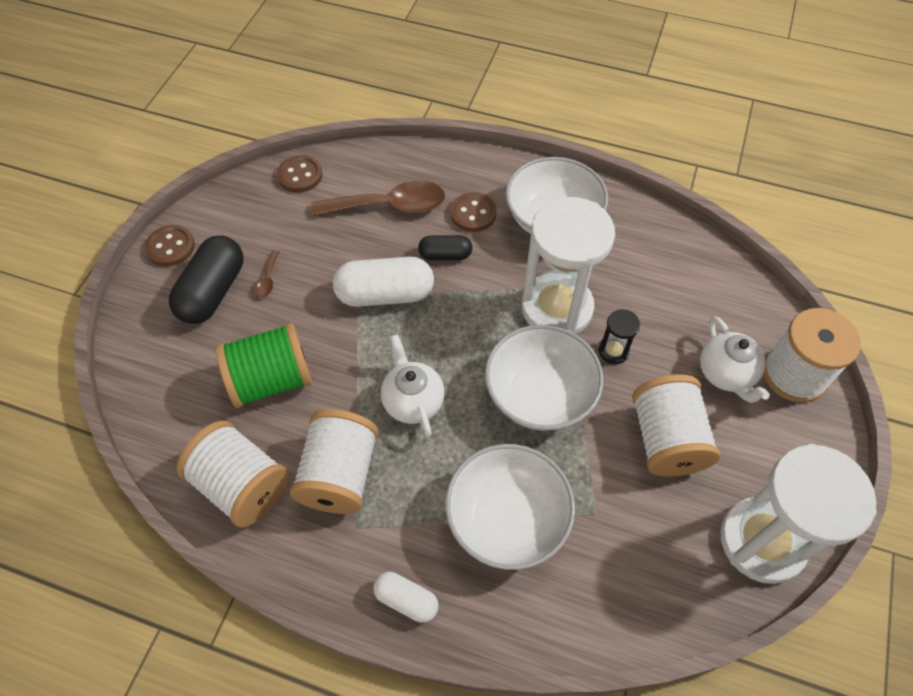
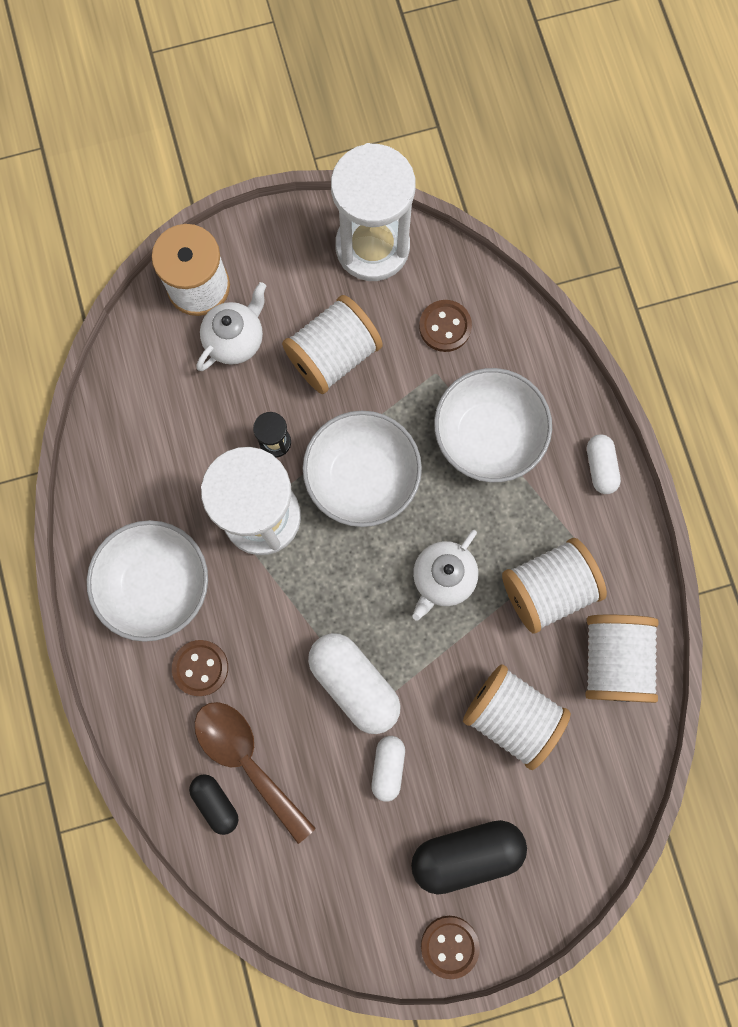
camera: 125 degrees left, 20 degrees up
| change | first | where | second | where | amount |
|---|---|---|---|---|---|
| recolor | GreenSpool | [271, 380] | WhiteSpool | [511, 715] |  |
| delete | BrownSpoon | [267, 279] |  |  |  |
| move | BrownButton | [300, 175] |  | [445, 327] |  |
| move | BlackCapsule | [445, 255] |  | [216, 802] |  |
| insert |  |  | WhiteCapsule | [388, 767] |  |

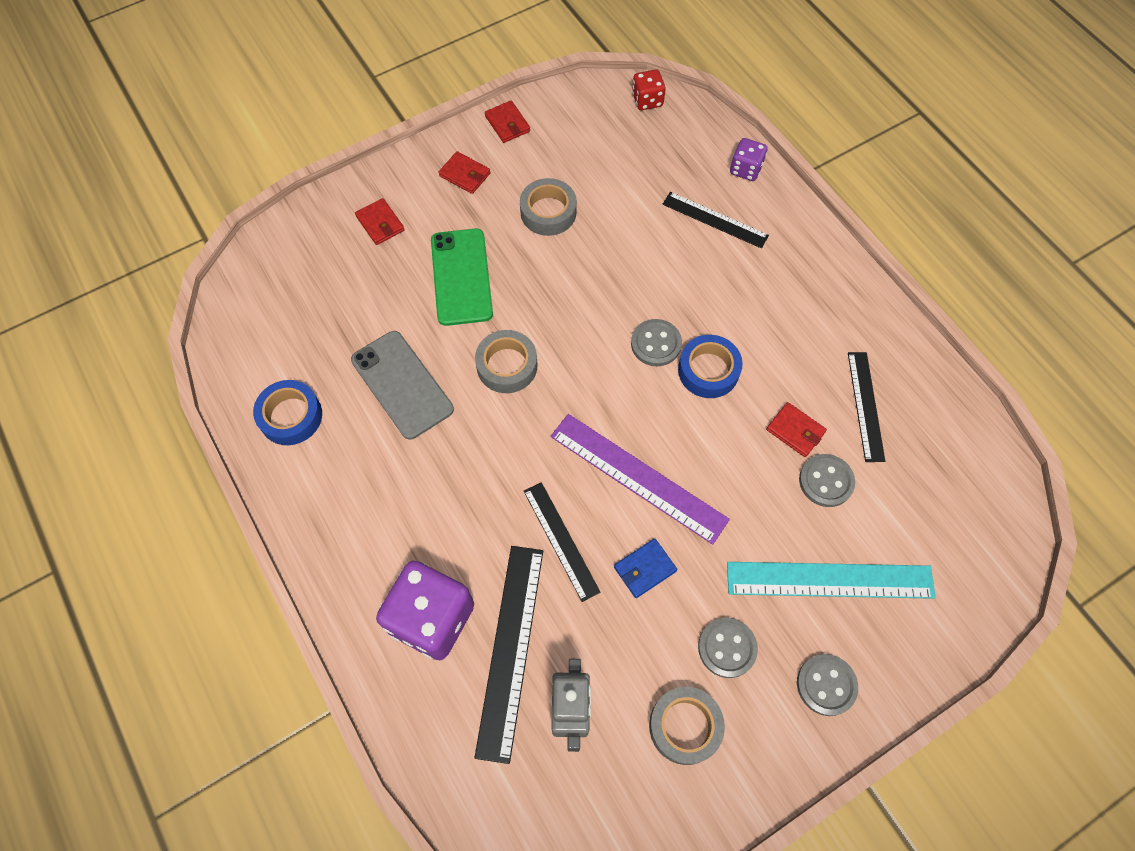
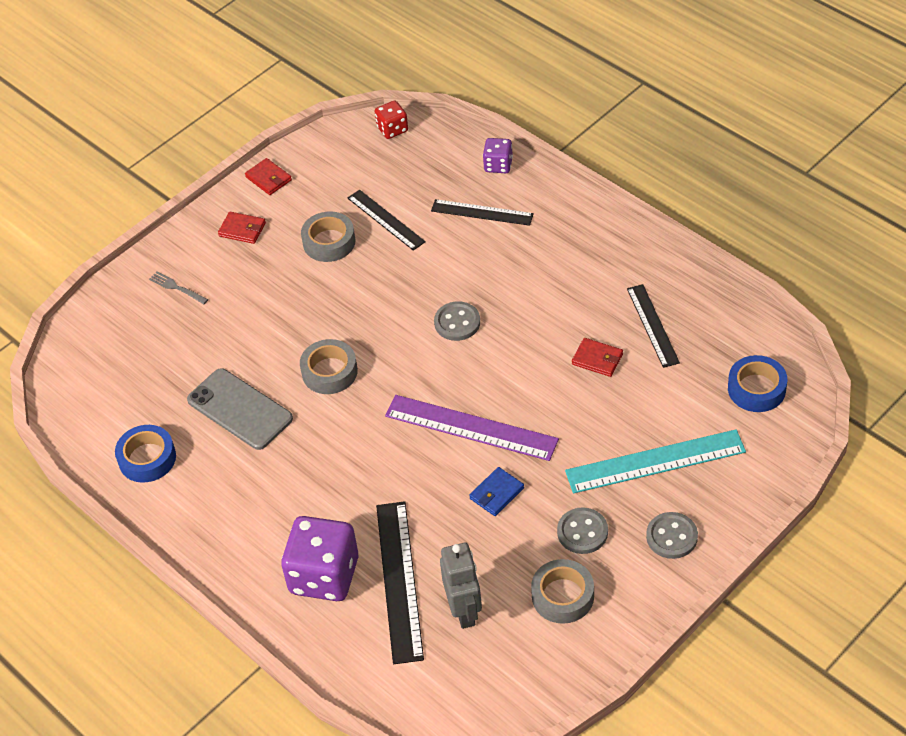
camera: 10 degrees left, 15 degrees down
| change | first | where | second | where | amount |
|---|---|---|---|---|---|
| replace | RedWallet | [380, 223] | GreyFork | [177, 288] |  |
| delete | GreenPhone | [461, 277] |  |  |  |
| move | BlackRuler | [561, 540] |  | [386, 219] |  |
| move | BlueTape | [708, 370] |  | [756, 389] |  |
| delete | GreyButton | [826, 481] |  |  |  |

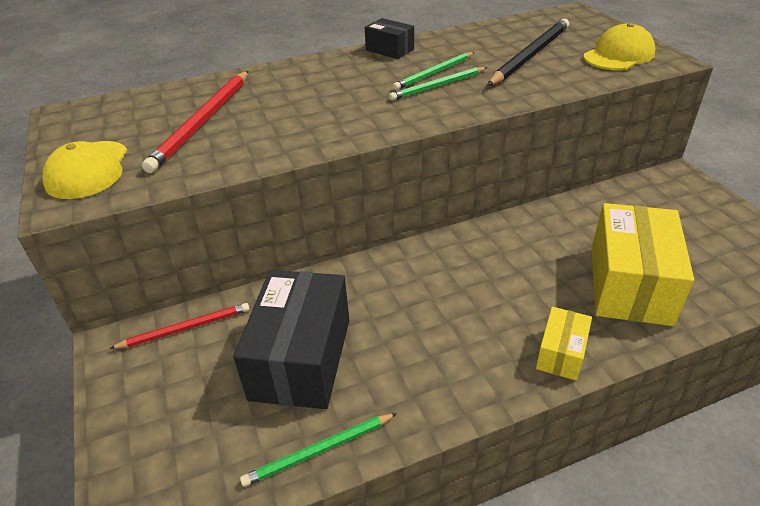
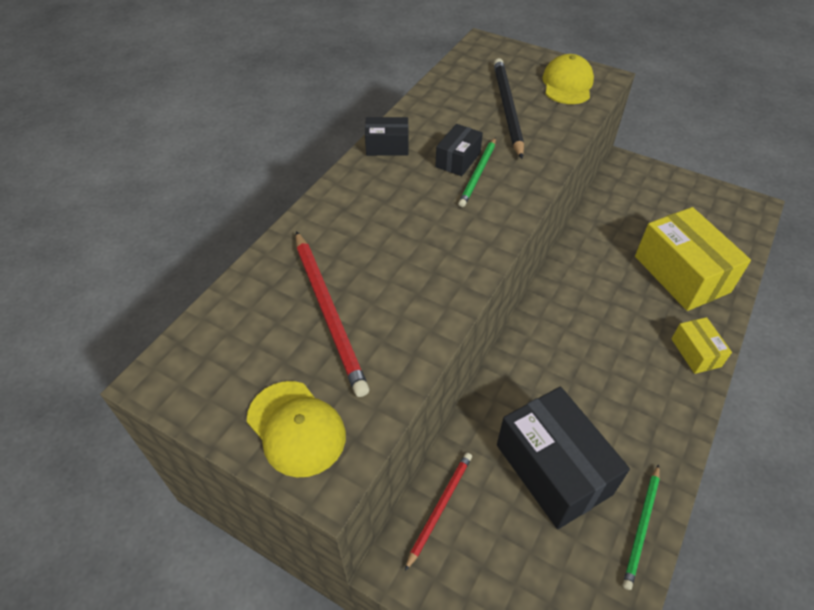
camera: 40 degrees left, 10 degrees up
| change | first | where | second | where | amount |
|---|---|---|---|---|---|
| replace | GreenPencil | [434, 73] | BlackBox | [458, 160] |  |

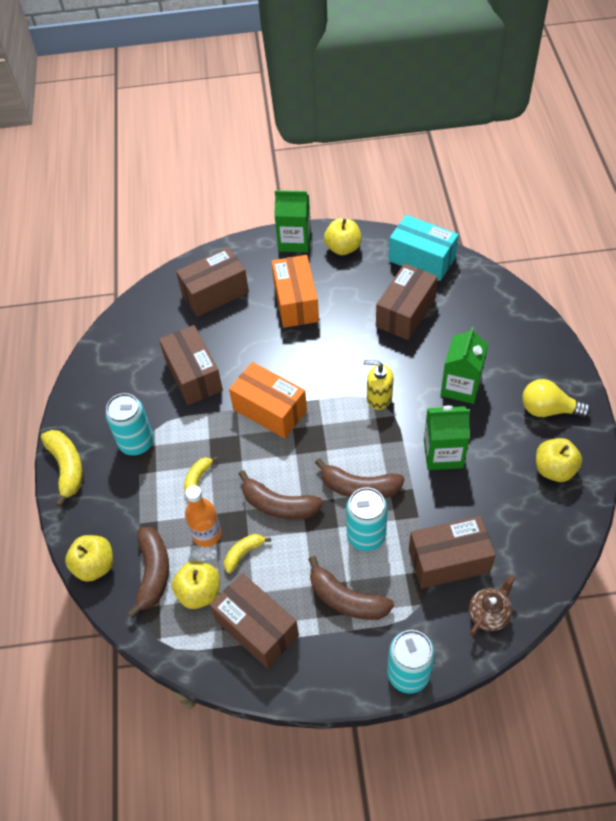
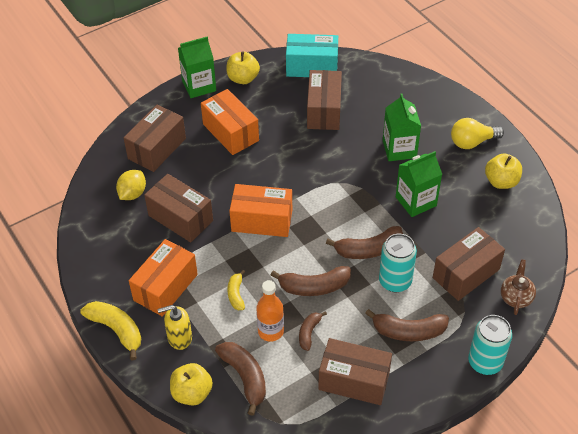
camera: 30 degrees left, 5 degrees down
| change | first | where | second | where | amount |
|---|---|---|---|---|---|
| replace | TurquoiseCan | [136, 443] | OrangeBox | [165, 287] |  |
| delete | YellowApple | [199, 592] |  |  |  |
| recolor | YellowBanana | [243, 553] | BrownBanana | [309, 332] |  |
| move | YellowSoapDispenser | [379, 397] |  | [179, 337] |  |
| insert |  |  | YellowLemon | [132, 194] |  |

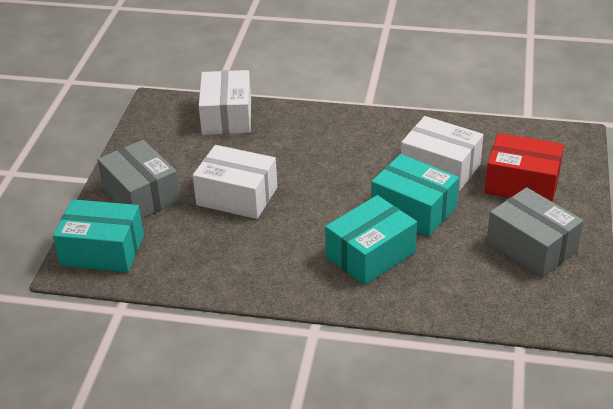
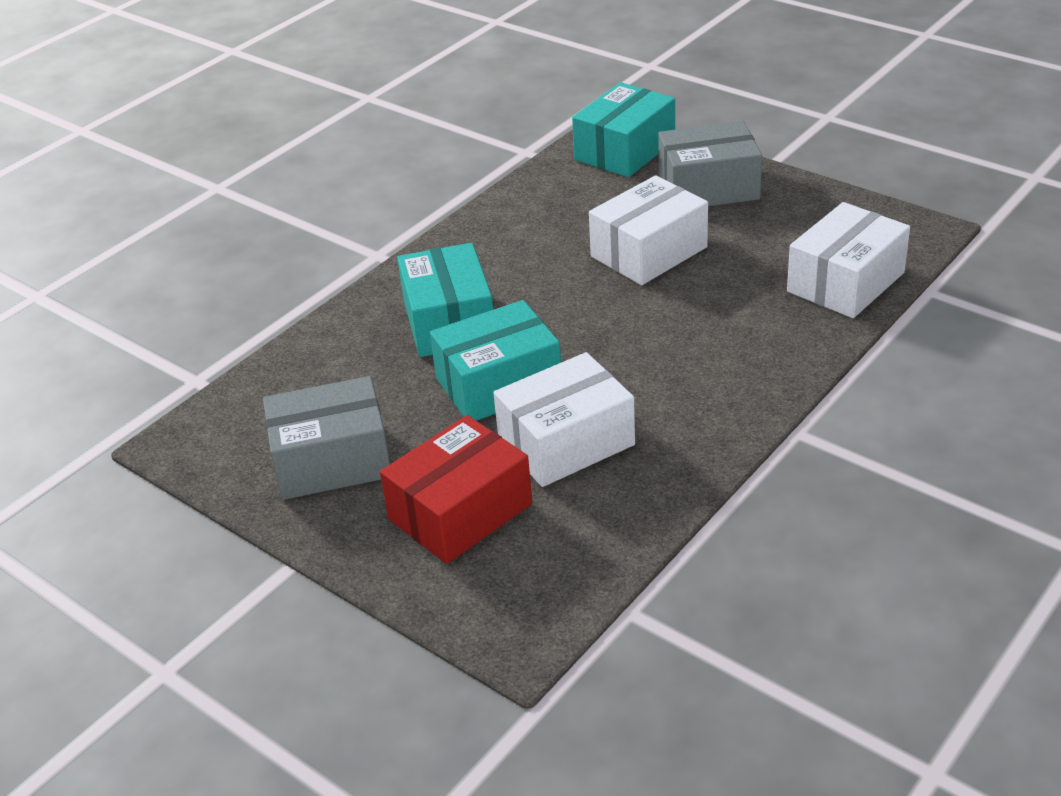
camera: 120 degrees right, 0 degrees up
| change | first | where | second | where | amount |
|---|---|---|---|---|---|
| rotate | WhiteBox | [227, 116] |  | [845, 282] | 75 degrees counterclockwise |

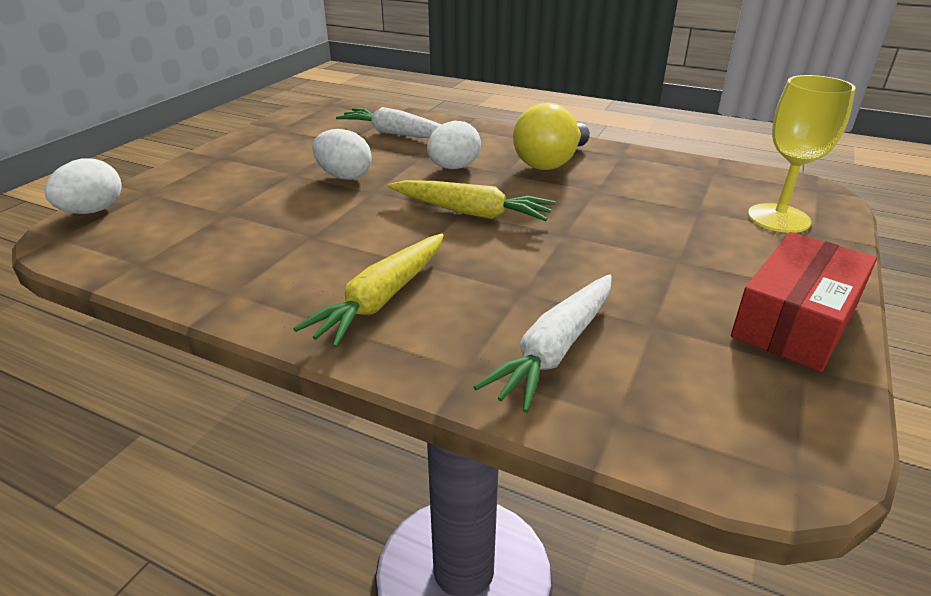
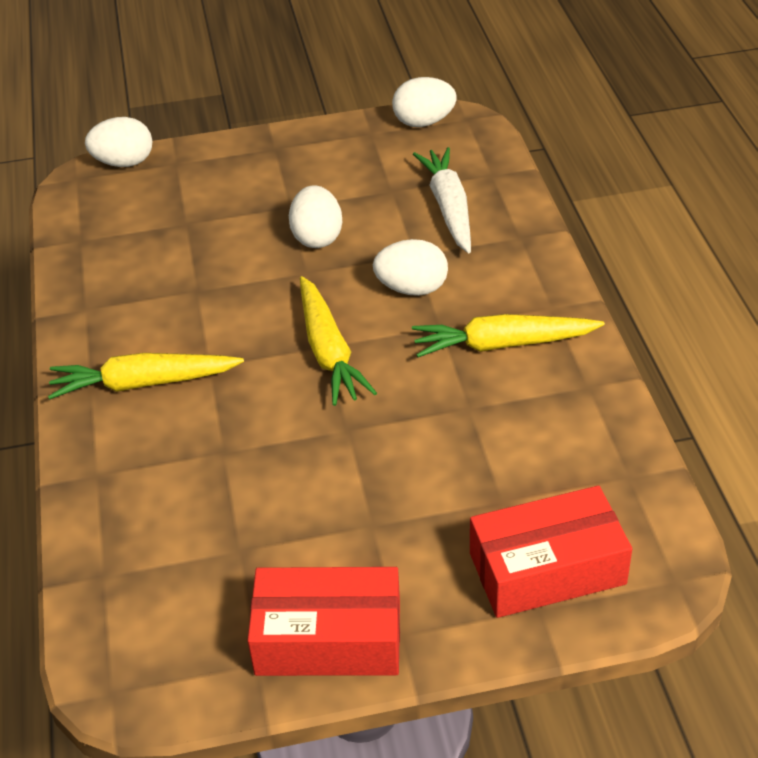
camera: 55 degrees right, 10 degrees up
| change | first | where | second | where | amount |
|---|---|---|---|---|---|
| delete | WhiteCarrot | [555, 350] |  |  |  |
| replace | YellowLightBulb | [550, 162] | YellowCarrot | [502, 344] |  |
| replace | YellowGoblet | [778, 218] | RedBox | [547, 568] |  |
| insert |  |  | WhiteEgg | [424, 122] |  |

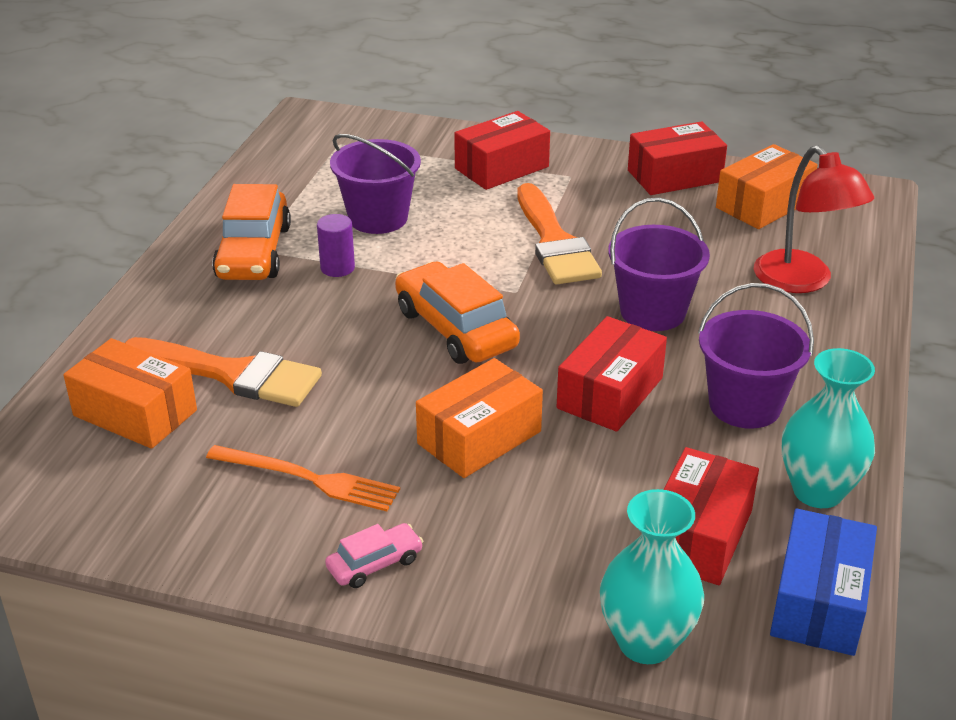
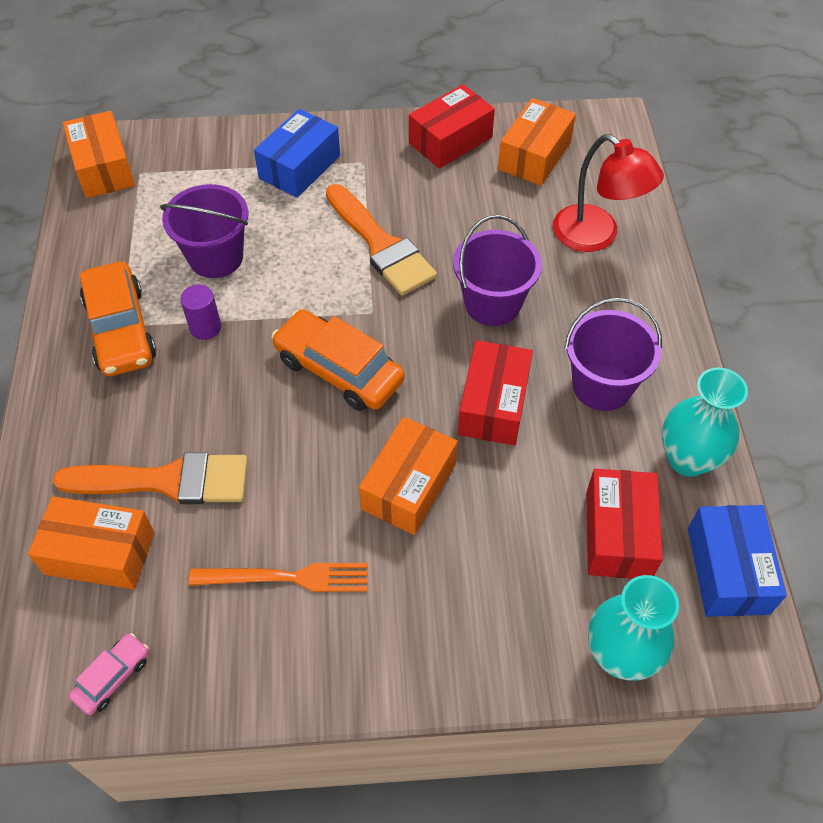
camera: 20 degrees left, 20 degrees up
| change | first | where | second | where | amount |
|---|---|---|---|---|---|
| move | PinkCar | [375, 564] |  | [113, 677] |  |
| recolor | RedBox | [502, 168] | BlueBox | [300, 167] |  |
| insert |  |  | OrangeBox | [104, 168] |  |

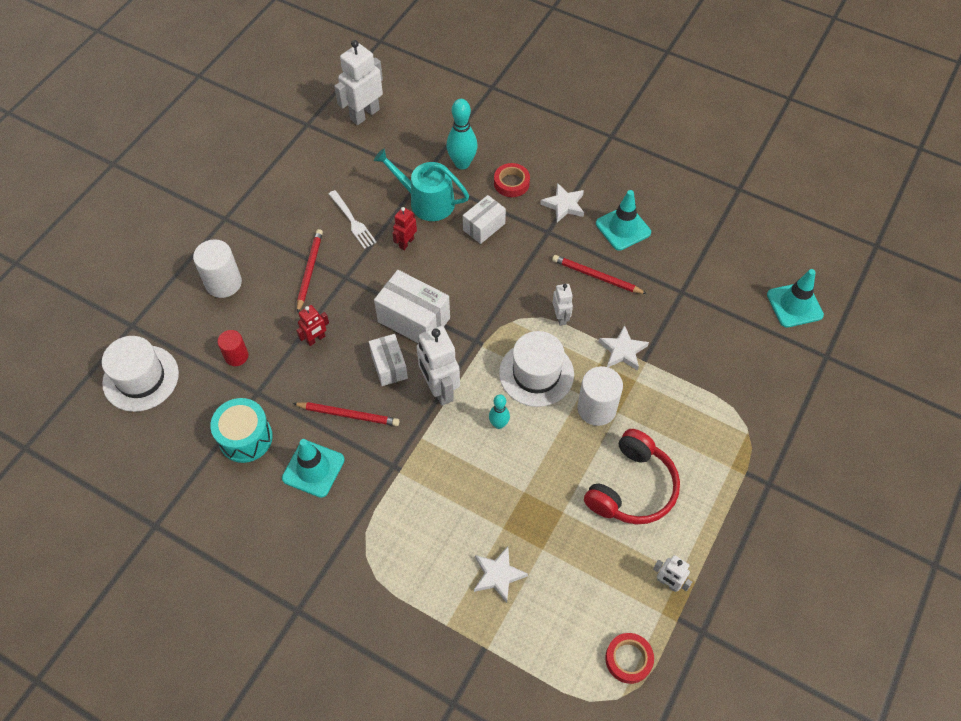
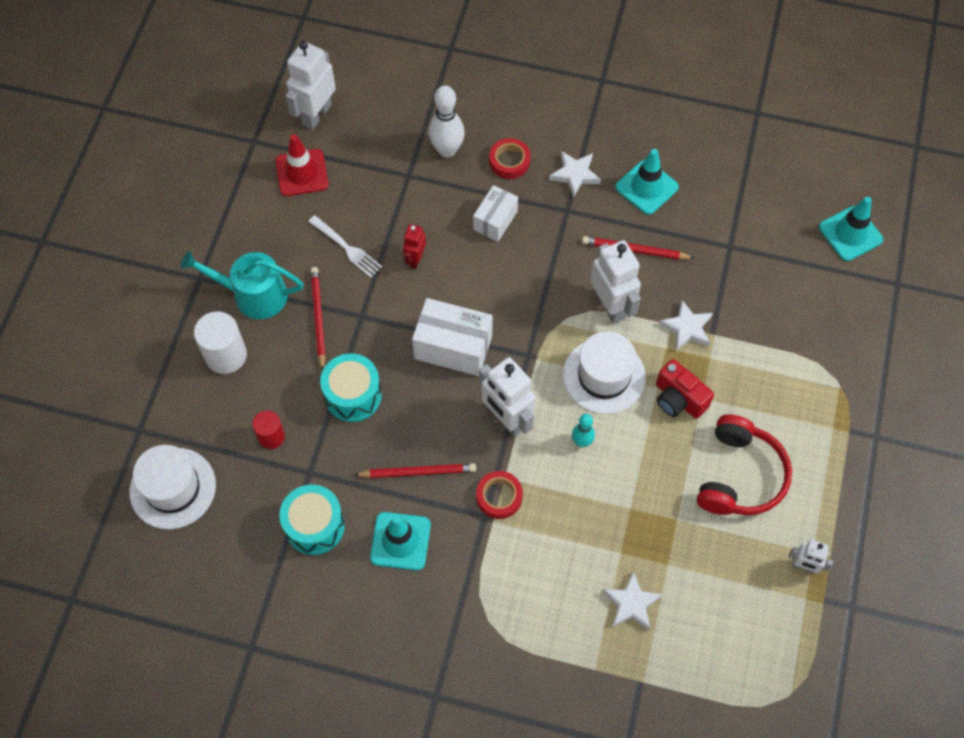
camera: 15 degrees left, 5 degrees up
| change | first | where | second | where | amount |
|---|---|---|---|---|---|
| replace | RedRobot | [316, 339] | TurquoiseDrum | [353, 395] |  |
| delete | WhiteBox | [389, 366] |  |  |  |
| move | TurquoiseWateringCan | [426, 201] |  | [253, 294] |  |
| recolor | TurquoiseBowlingPin | [462, 163] | WhiteBowlingPin | [447, 150] |  |
| resize | WhiteRobot | [561, 317] |  | [610, 306] | x1.85 |
| replace | WhiteCylinder | [596, 408] | RedCamera | [678, 399] |  |
| move | RedTape | [628, 659] |  | [499, 496] |  |
| insert |  |  | RedTrafficCone | [302, 173] |  |

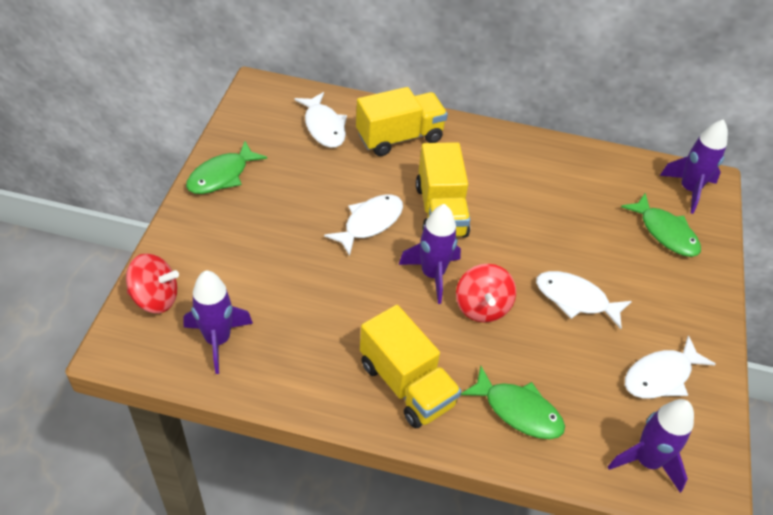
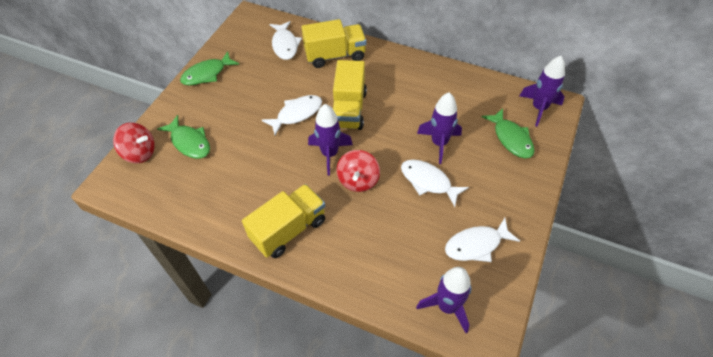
camera: 15 degrees right, 5 degrees up
| change | first | where | second | where | amount |
|---|---|---|---|---|---|
| move | PurpleRocket | [218, 340] |  | [439, 143] |  |
| rotate | YellowTruck | [406, 384] |  | [289, 230] | 105 degrees counterclockwise |
| move | GreenFish | [518, 410] |  | [189, 142] |  |

